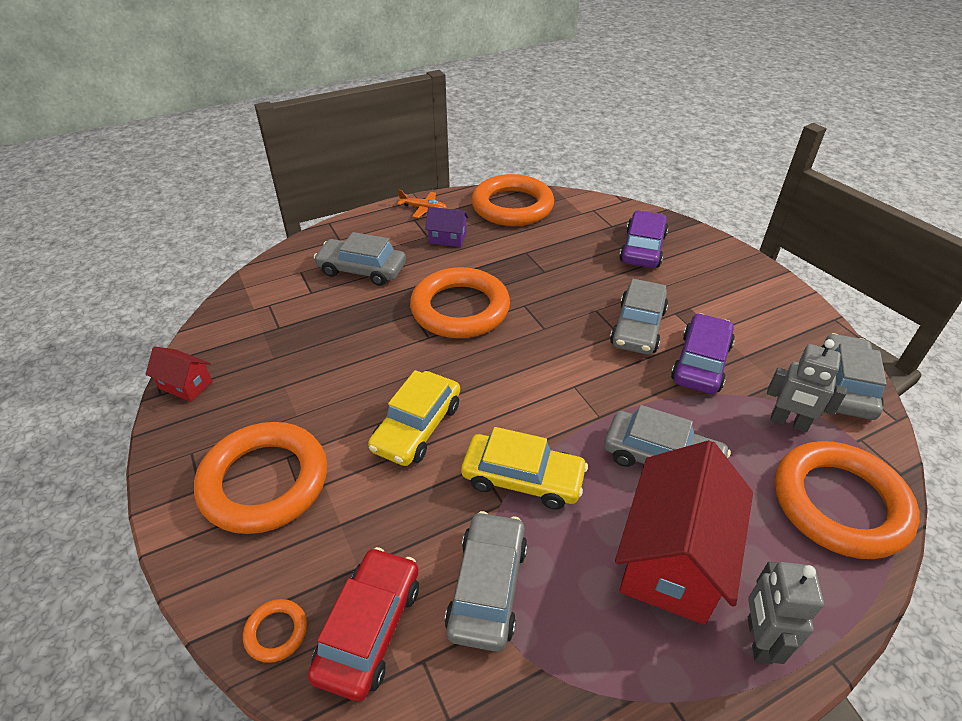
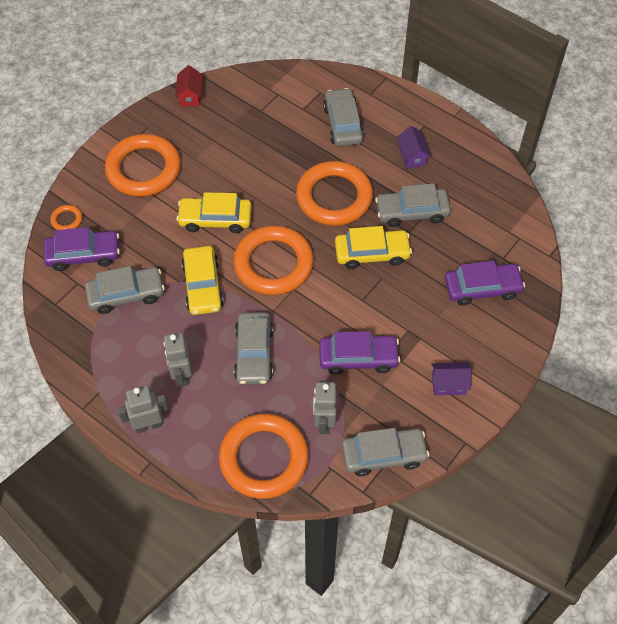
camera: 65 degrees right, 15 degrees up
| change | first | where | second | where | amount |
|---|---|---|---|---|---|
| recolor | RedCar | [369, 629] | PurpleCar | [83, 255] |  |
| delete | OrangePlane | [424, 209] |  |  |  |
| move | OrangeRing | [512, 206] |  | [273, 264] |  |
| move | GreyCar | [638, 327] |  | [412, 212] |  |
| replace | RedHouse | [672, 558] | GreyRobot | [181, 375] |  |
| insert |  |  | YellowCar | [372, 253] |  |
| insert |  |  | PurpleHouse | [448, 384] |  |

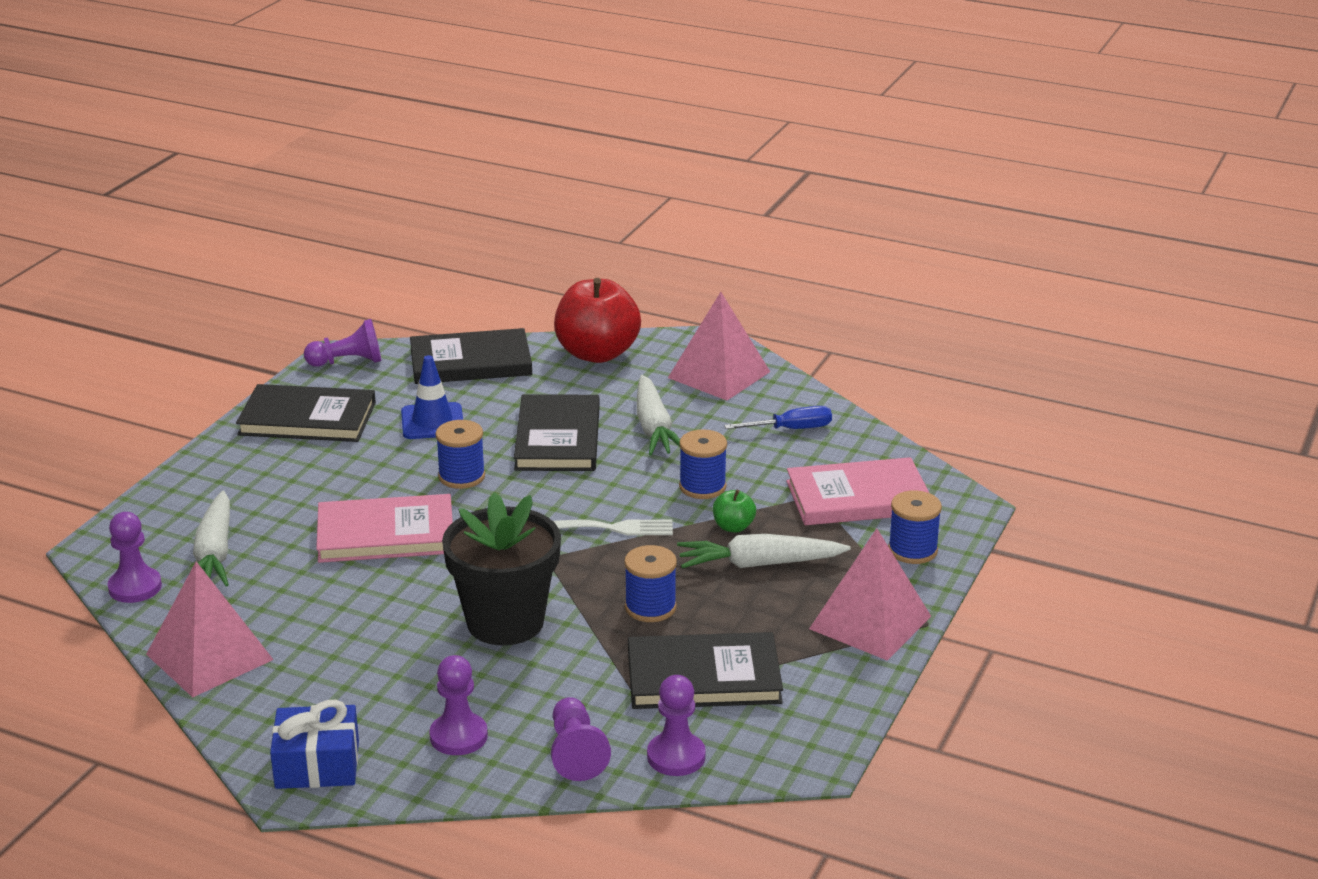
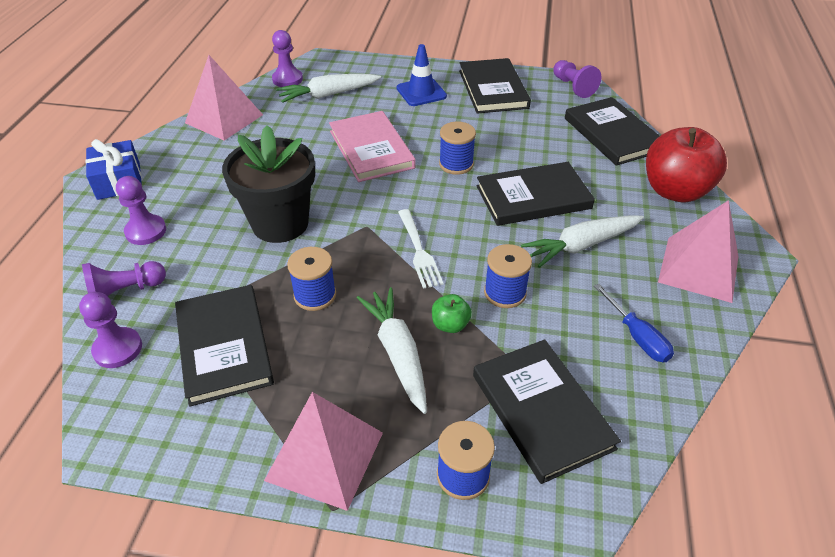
camera: 75 degrees right, 15 degrees up
| change | first | where | second | where | amount |
|---|---|---|---|---|---|
| move | BlueTrafficCone | [432, 422] |  | [421, 92] |  |
| recolor | PinkBook | [858, 497] | BlackBook | [541, 411] |  |

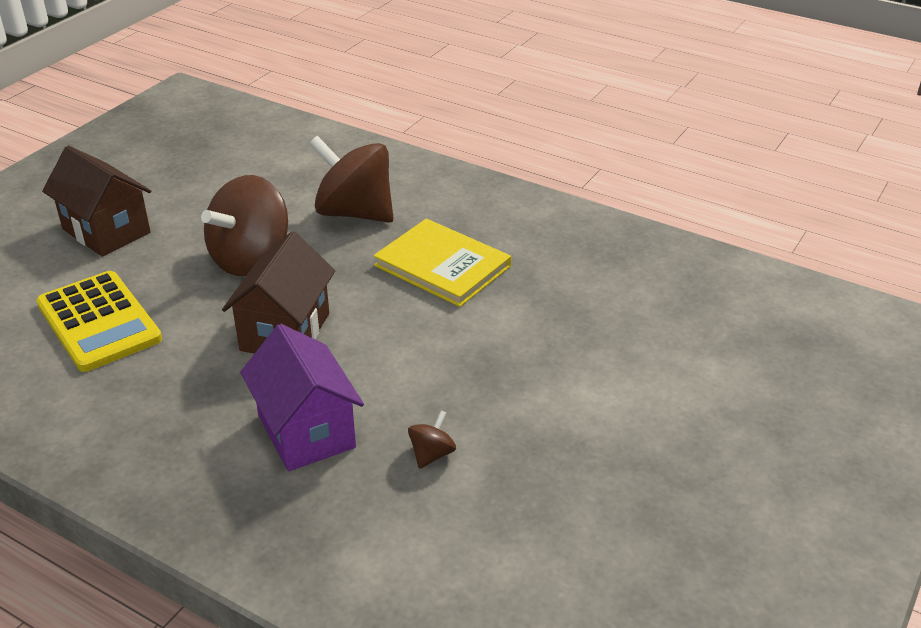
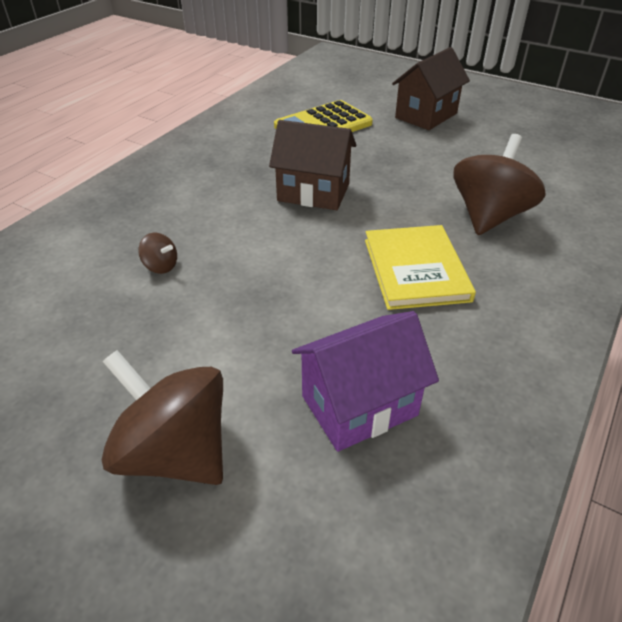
camera: 90 degrees right, 5 degrees up
| change | first | where | second | where | amount |
|---|---|---|---|---|---|
| move | BrownSpinningTop | [251, 259] |  | [175, 452] |  |
| move | PurpleHouse | [306, 431] |  | [359, 406] |  |
| rotate | YellowBook | [442, 266] |  | [416, 269] | 45 degrees counterclockwise |

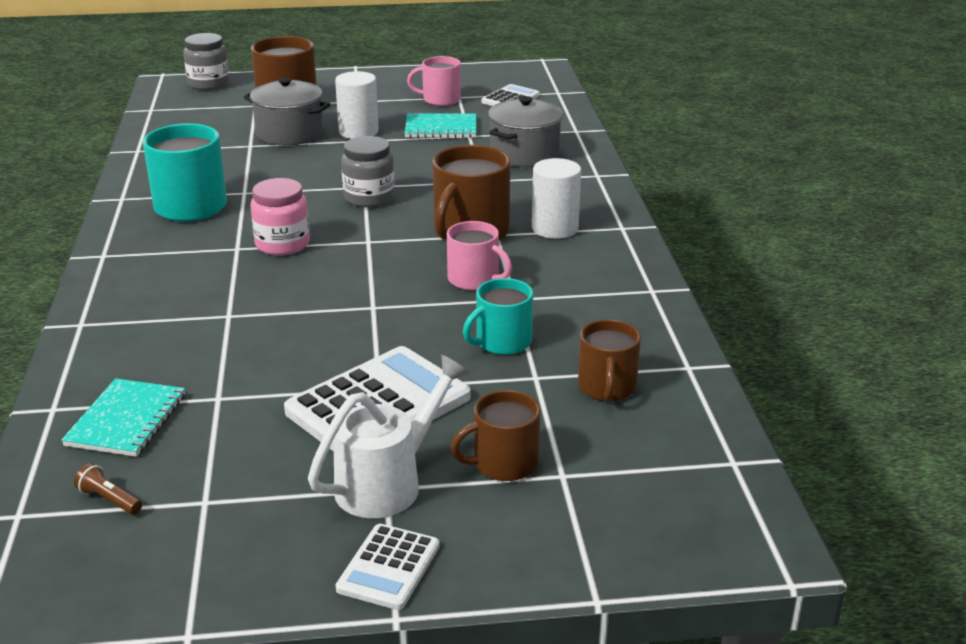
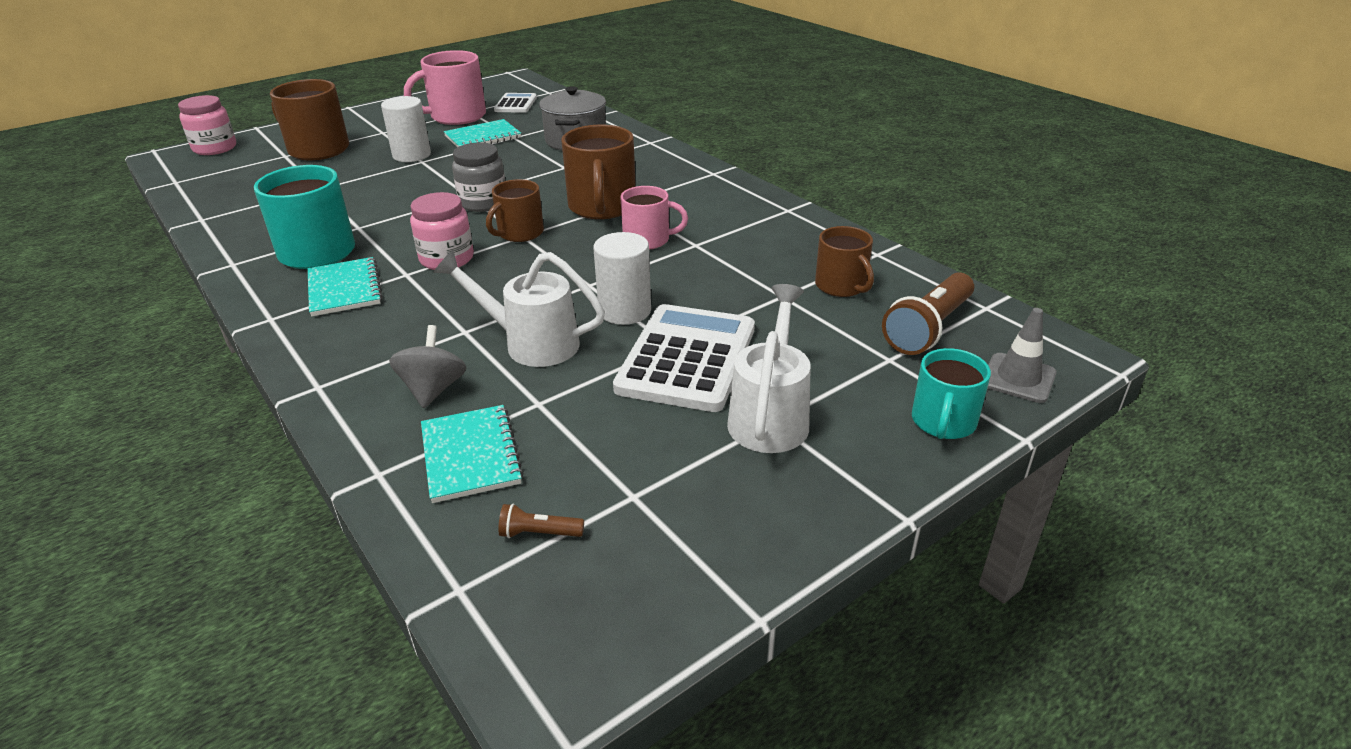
camera: 30 degrees left, 5 degrees up
| change | first | where | second | where | amount |
|---|---|---|---|---|---|
| recolor | GreyJar | [209, 84] | PinkJar | [215, 148] |  |
| delete | GreyPot | [289, 133] |  |  |  |
| delete | WhiteCalculator | [388, 567] |  |  |  |
| resize | PinkMug | [440, 100] |  | [456, 116] | x1.59 |
| move | BrownMug | [503, 463] |  | [519, 233] |  |
| move | TurquoiseMug | [502, 342] |  | [943, 422] |  |
| move | WhiteCylinder | [555, 228] |  | [625, 311] |  |
| insert |  |  | TurquoiseNotebook | [344, 289] |  |
| insert |  |  | GreySpinningTop | [433, 389] |  |
| insert |  |  | WhiteWateringCan | [532, 343] |  |
| insert |  |  | BrownFlashlight | [928, 328] |  |
| insert |  |  | GreyTrafficCone | [1018, 378] |  |

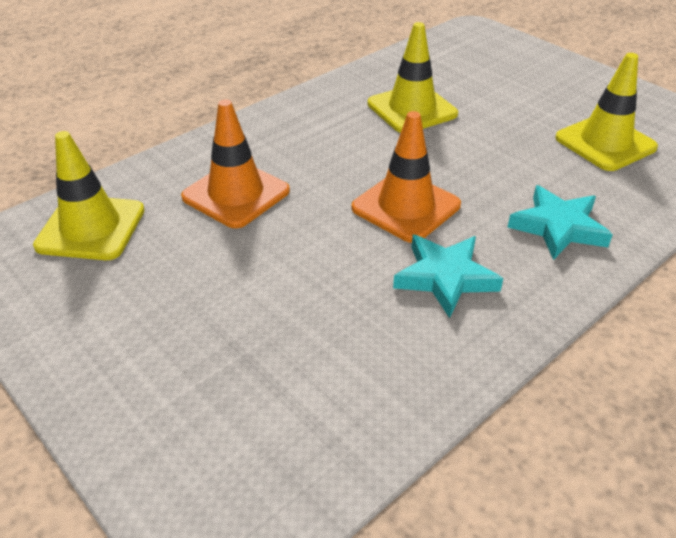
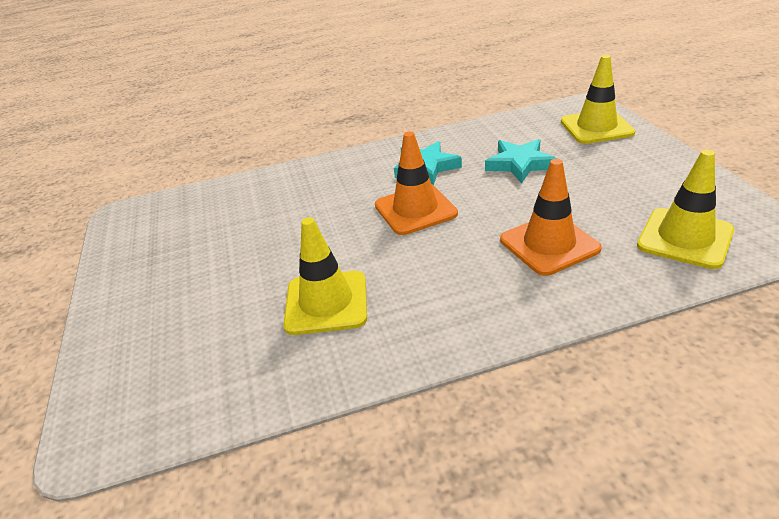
camera: 150 degrees left, 5 degrees down
| change | first | where | second | where | amount |
|---|---|---|---|---|---|
| move | TurquoiseStar | [558, 227] |  | [519, 164] |  |
| move | YellowTrafficCone | [605, 143] |  | [596, 127] |  |

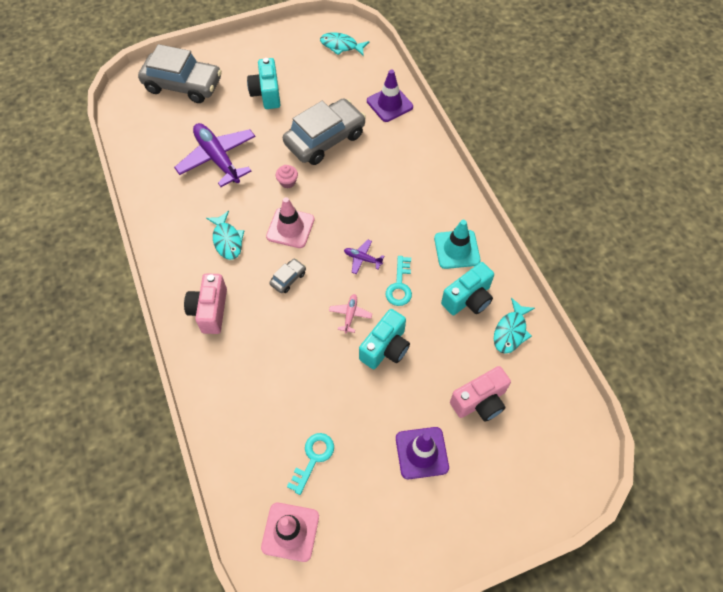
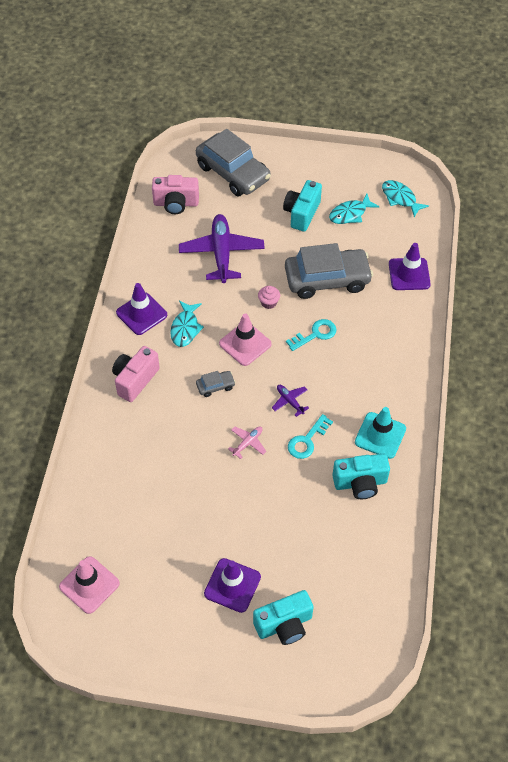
camera: 30 degrees right, 5 degrees down
| change | first | where | second | where | amount |
|---|---|---|---|---|---|
| move | TurquoiseKey | [313, 458] |  | [315, 334] |  |
| move | TurquoiseCamera | [385, 348] |  | [284, 625] |  |
| move | PinkCamera | [480, 401] |  | [176, 203] |  |
| move | TurquoiseFish | [511, 331] |  | [350, 214] |  |
| insert |  |  | PurpleTrafficCone | [141, 314] |  |

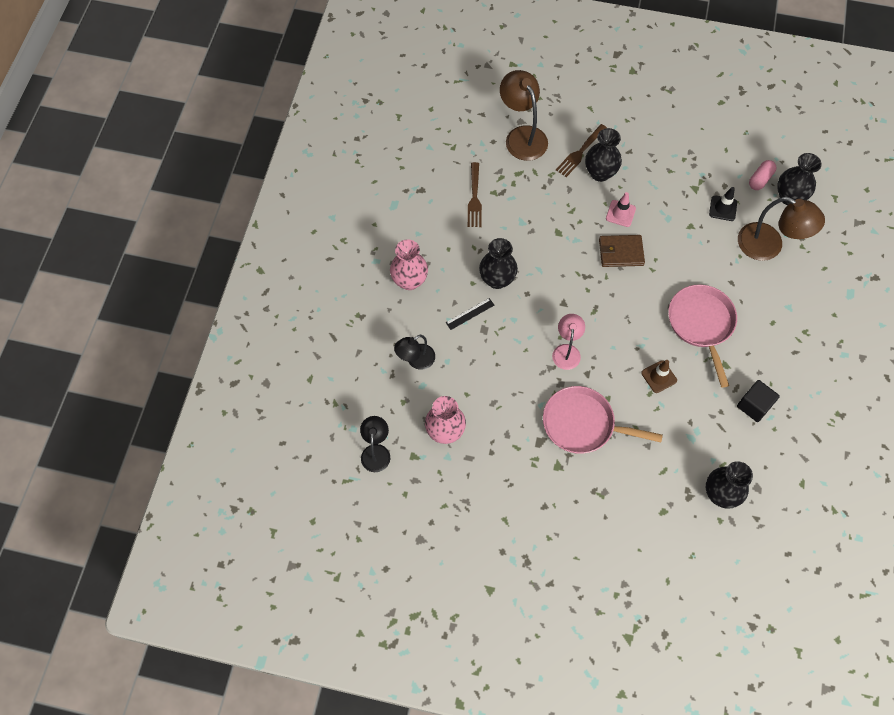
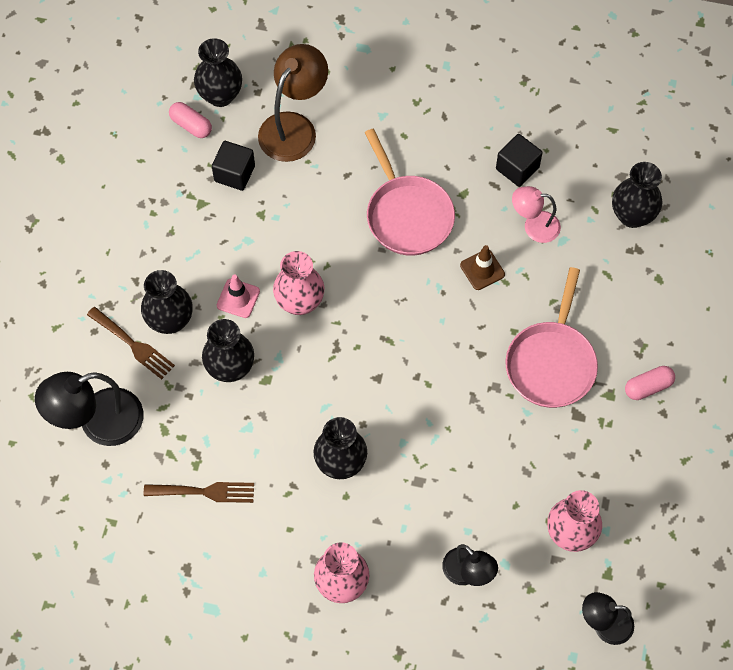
camera: 90 degrees left, 0 degrees up
| change | first | where | second | where | amount |
|---|---|---|---|---|---|
| delete | BlackRuler | [470, 314] |  |  |  |
| recolor | BrownLamp | [522, 136] | BlackLamp | [98, 423] |  |
| move | PinkLamp | [566, 351] |  | [534, 226] |  |
| replace | BrownWallet | [620, 252] | PinkVase | [300, 302] |  |
| rotate | PinkPan | [701, 324] |  | [407, 215] | 105 degrees counterclockwise |
| replace | BlackTrafficCone | [723, 208] | BlackCube | [234, 173] |  |
| insert |  |  | BlackVase | [230, 368] |  |
| insert |  |  | PinkCapsule | [648, 387] |  |

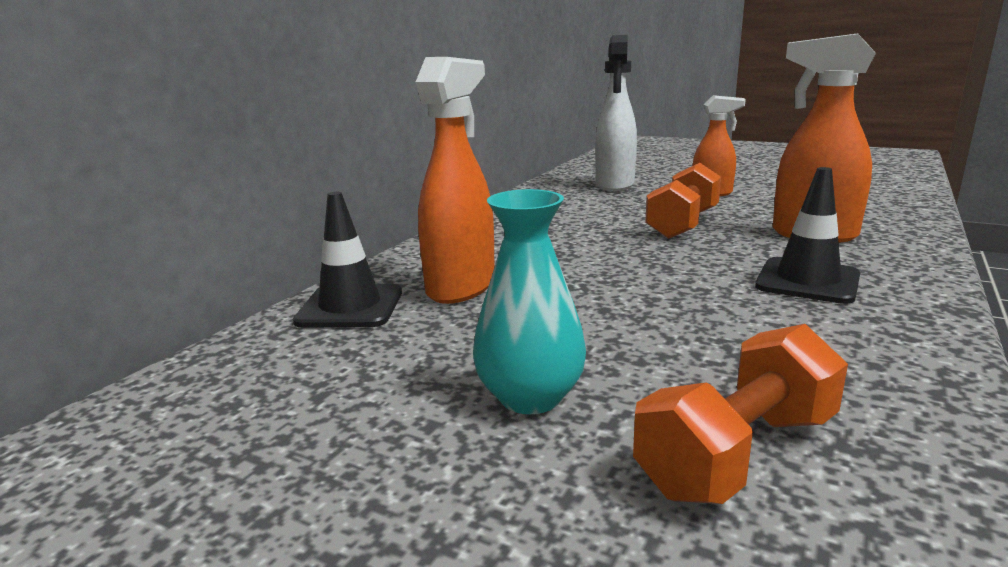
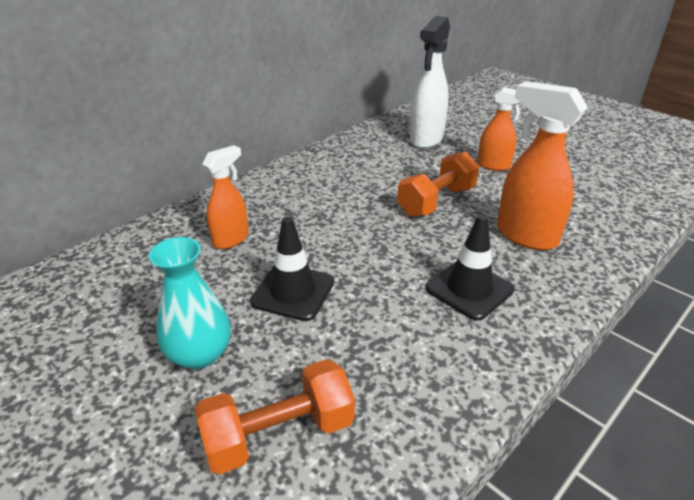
camera: 15 degrees right, 15 degrees up
| change | first | where | second | where | amount |
|---|---|---|---|---|---|
| move | BlackTrafficCone | [350, 307] |  | [293, 292] |  |
| resize | OrangeSprayBottle | [461, 287] |  | [231, 239] | x0.63 |

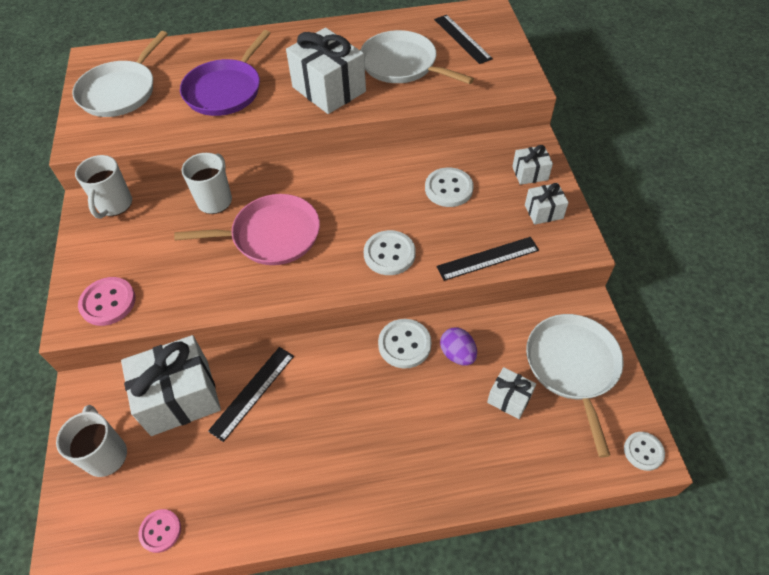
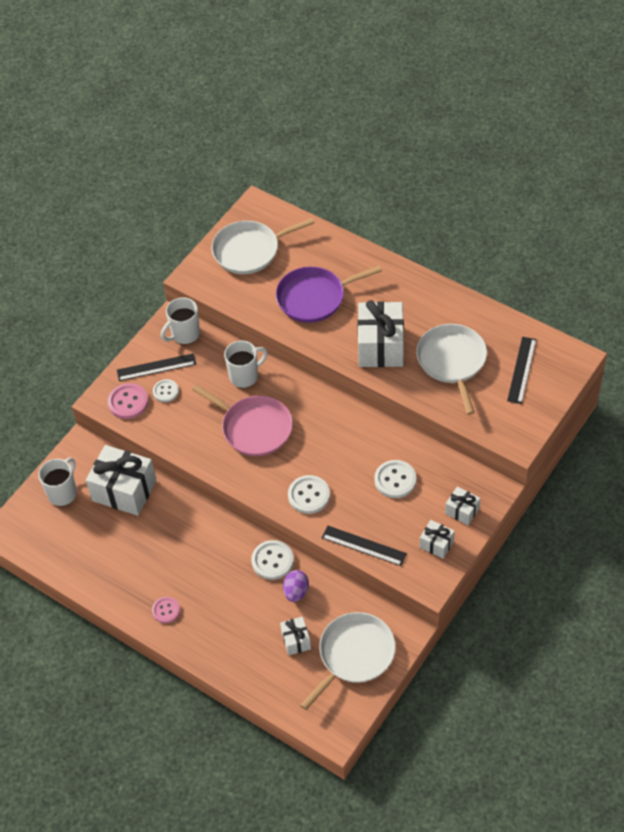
camera: 45 degrees right, 0 degrees up
| change | first | where | second | where | amount |
|---|---|---|---|---|---|
| move | PinkButton | [160, 531] |  | [166, 610] |  |
| move | BlackRuler | [252, 392] |  | [156, 367] |  |
| move | WhiteButton | [643, 451] |  | [166, 391] |  |

